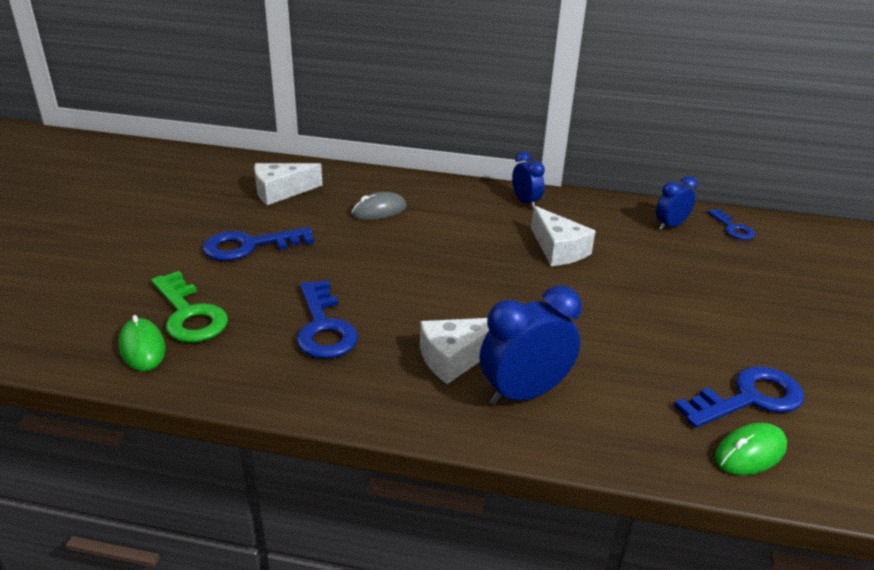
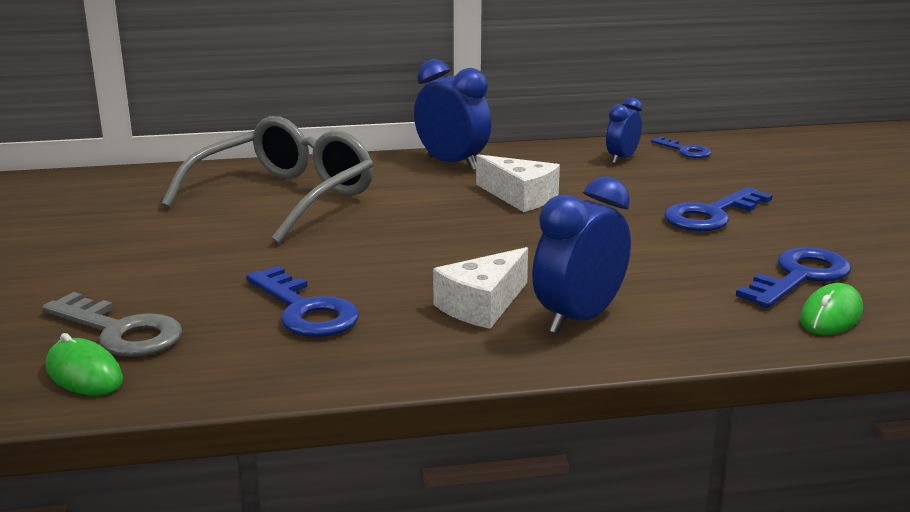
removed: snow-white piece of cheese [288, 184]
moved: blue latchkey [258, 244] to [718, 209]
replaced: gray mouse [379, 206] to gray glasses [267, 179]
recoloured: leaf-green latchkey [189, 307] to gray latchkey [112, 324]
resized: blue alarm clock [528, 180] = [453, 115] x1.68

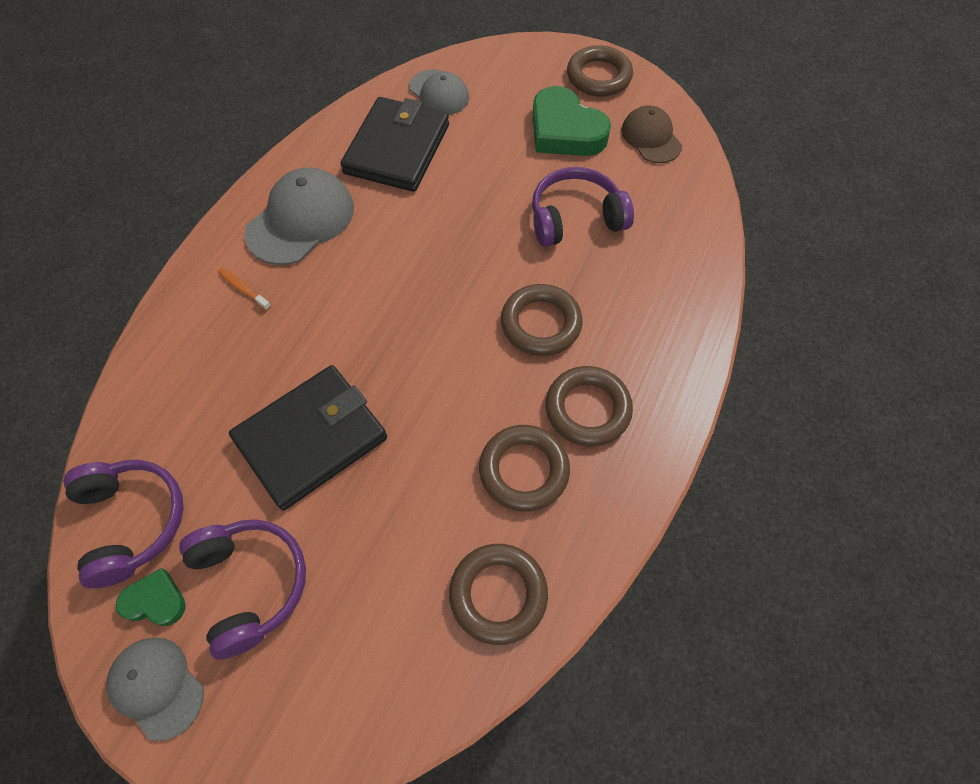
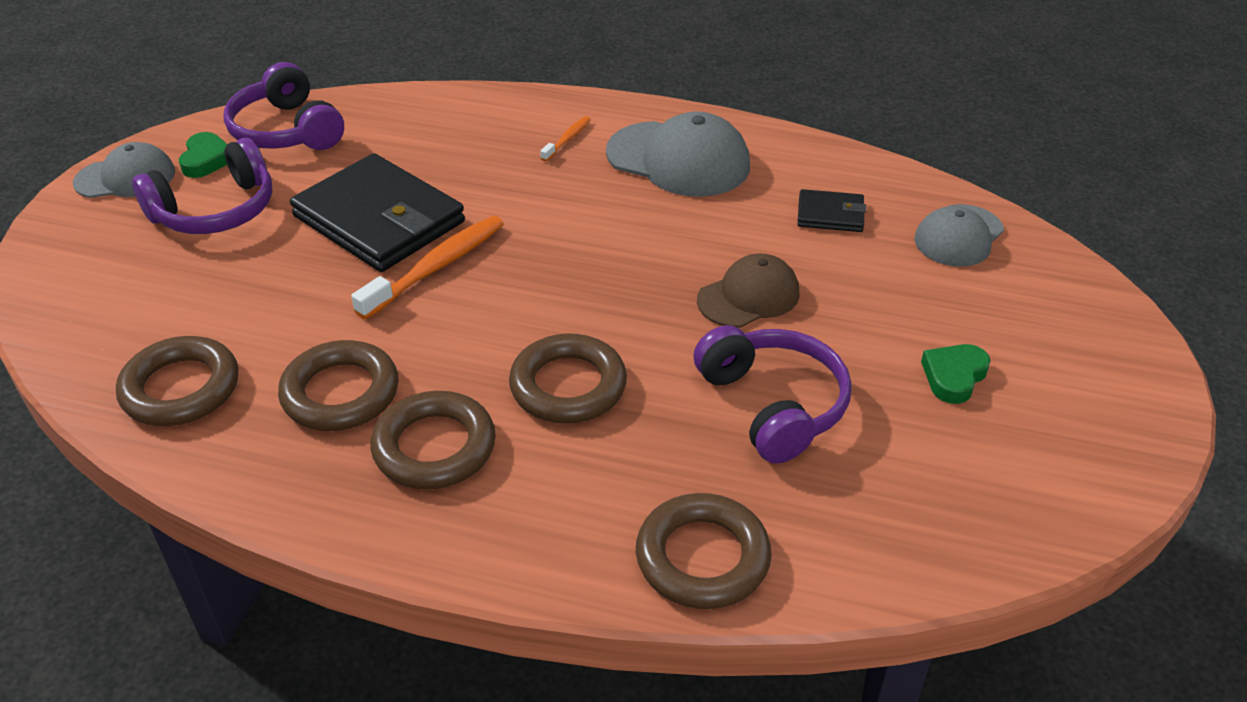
added: bright orange toothbrush [427, 267]
moved: brown hoop [600, 71] to [704, 551]; brown peaked cap [651, 134] to [748, 290]
turned: gray peaked cap [155, 689] = [124, 170] 45 degrees clockwise; purple headphones [123, 524] = [283, 106] 90 degrees clockwise
resized: jet-black card wallet [394, 144] = [832, 210] x0.47; leaf-green heart [571, 121] = [956, 374] x0.51

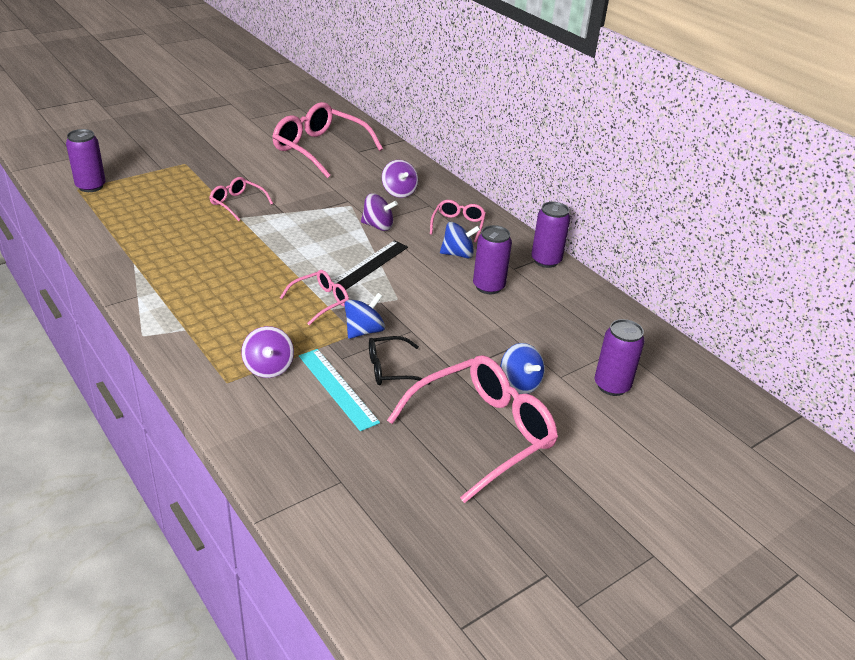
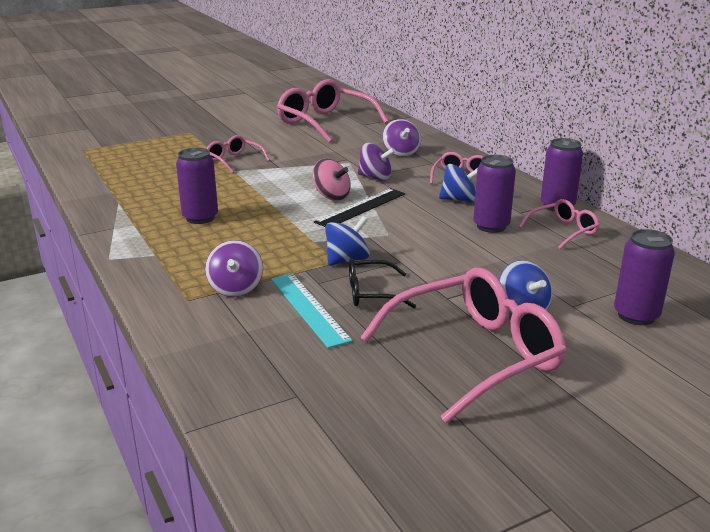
added: pink whirligig [331, 180]
moved: purple can [86, 160] to [197, 186]; pink glasses [314, 297] to [559, 224]

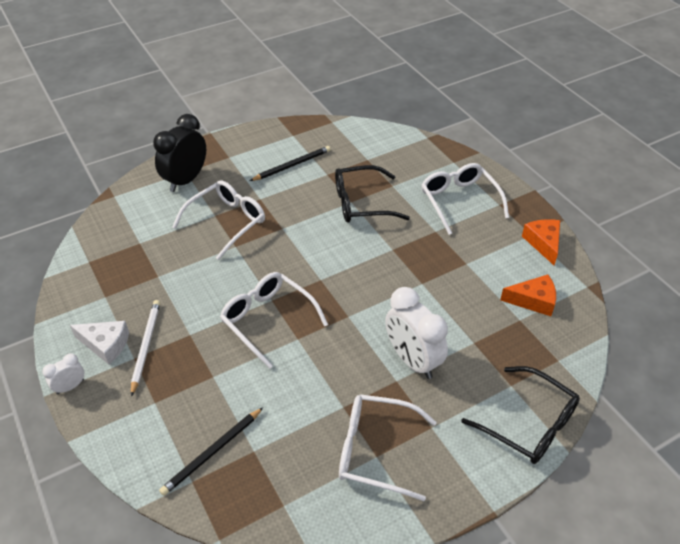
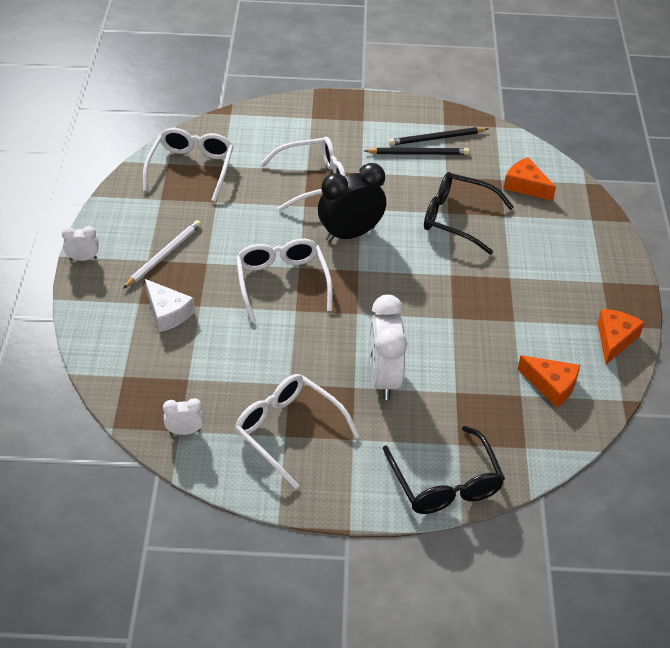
added: snow-white alarm clock [183, 416]; bright orange piece of cheese [529, 179]
moved: snow-white glasses [465, 199] to [188, 165]; snow-white piece of cheese [99, 342] to [170, 305]; jet-black alarm clock [179, 153] to [352, 202]; jet-black wooden pencil [211, 452] to [438, 136]

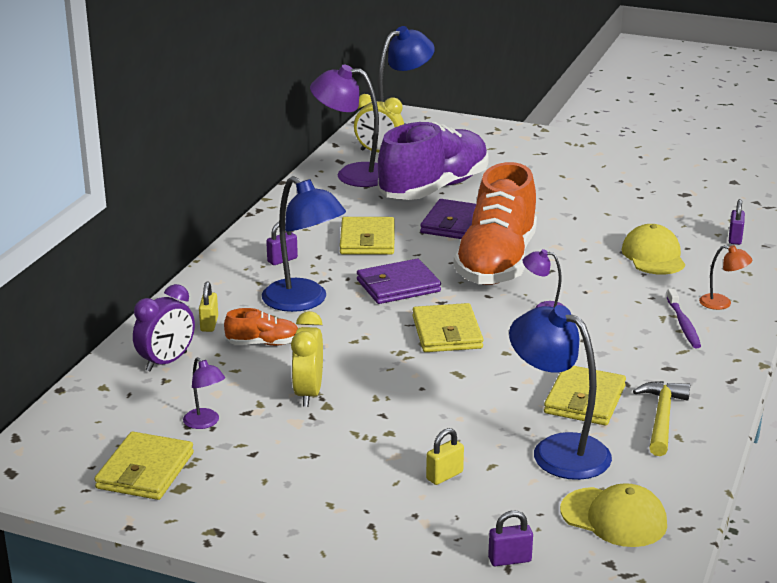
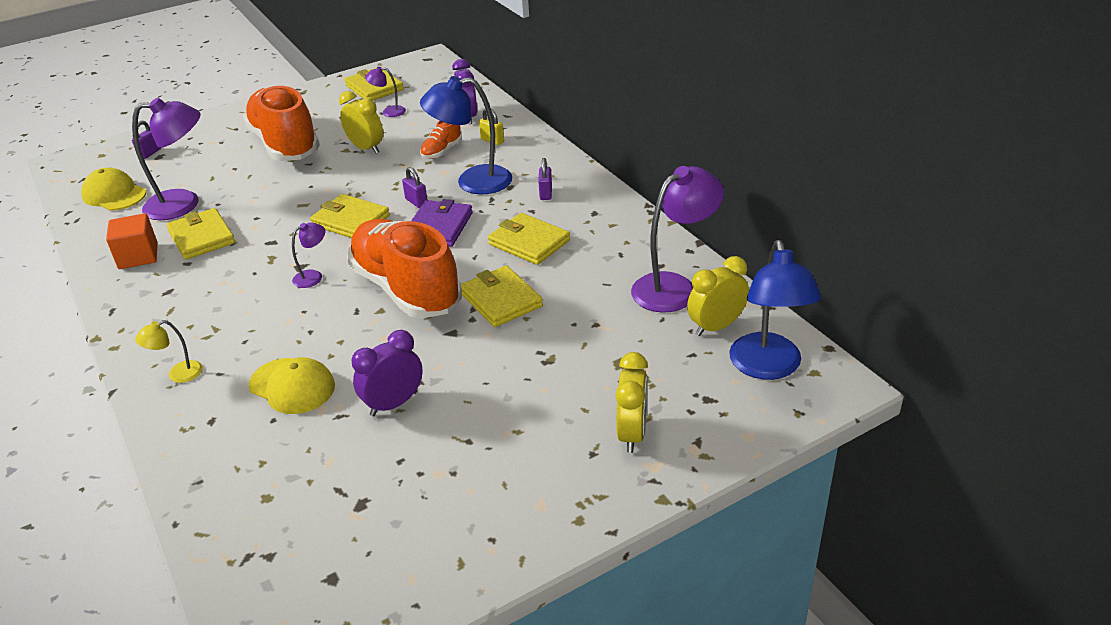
removed: purple shoe [433, 161]; yellow padlock [445, 456]; purple toothbrush [684, 318]
added: bright orange shoe [281, 123]; purple alarm clock [387, 373]; yellow alarm clock [632, 402]
moved: purple padlock [737, 222] to [414, 187]
replaced: yellow claw hammer [661, 418] to bright orange cube [132, 241]
recoloured: blue reading lamp [560, 392] to purple reading lamp [166, 159]; bright orange reading lamp [725, 277] to yellow reading lamp [169, 351]; purple card wallet [448, 219] to yellow card wallet [502, 296]
turned: yellow peaked cap [613, 515] = [113, 189] 60 degrees clockwise

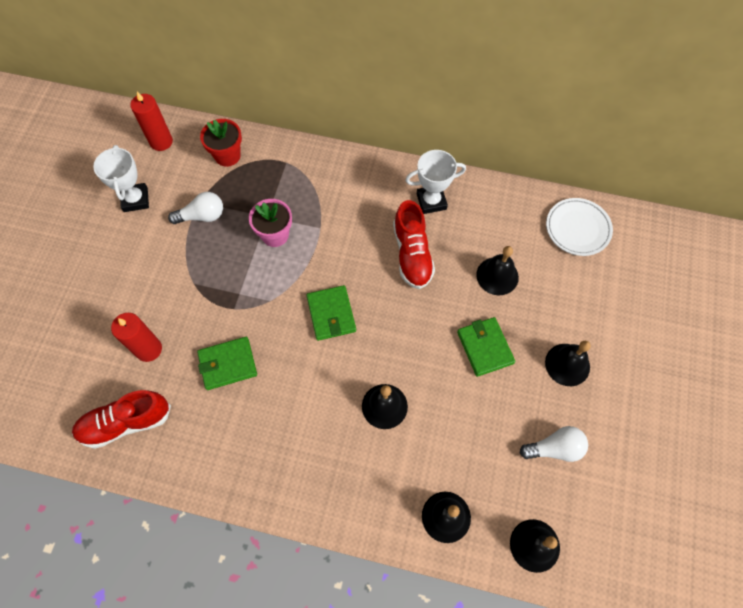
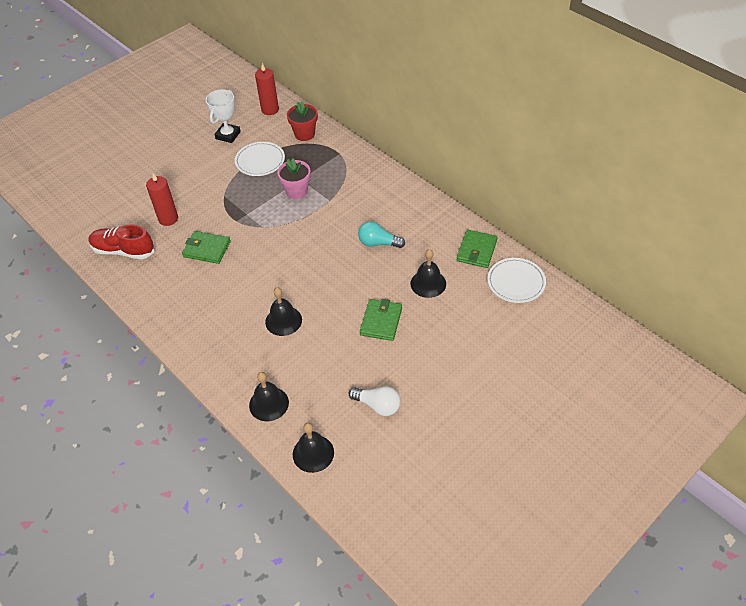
removed: snow-white award cup [435, 182]; jet-black bell [568, 363]
moved: leaf-green card wallet [331, 313] to [477, 249]
replaced: snow-white lightbulb [195, 208] to snow-white plate [260, 159]; crimson shoe [414, 244] to teal lightbulb [381, 234]

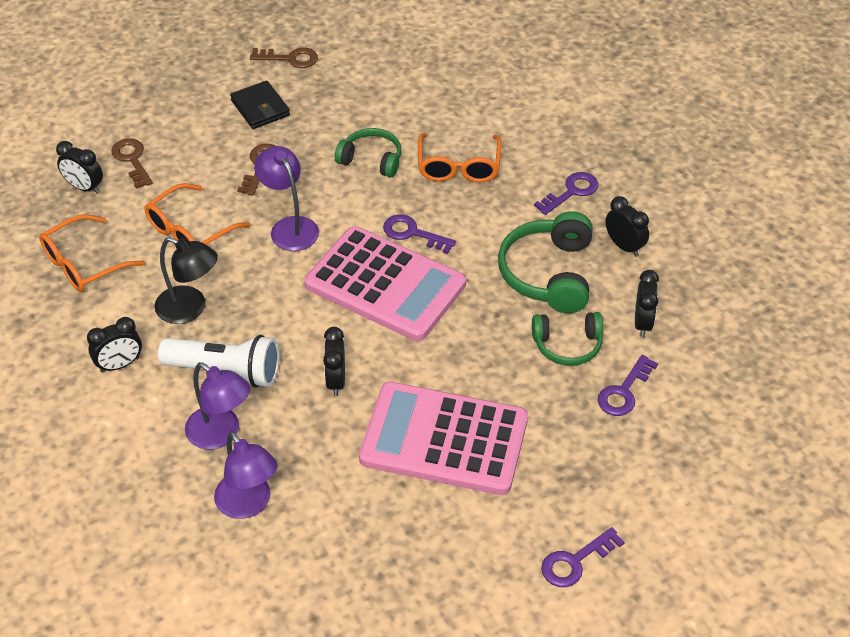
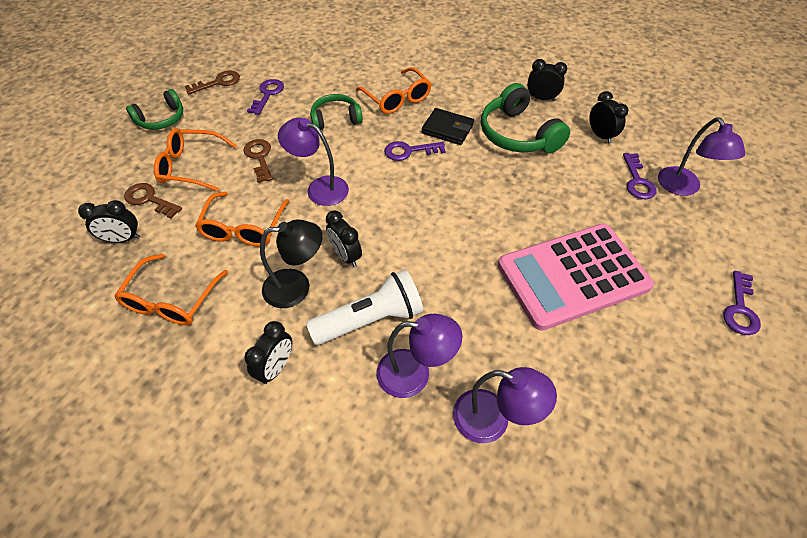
removed: pink adding machine [385, 283]
added: bright orange glasses [195, 159]; purple reading lamp [701, 156]
moved: leaf-green headphones [567, 339] to [154, 109]; purple latchkey [566, 193] to [265, 97]; jet-black alarm clock [334, 361] to [344, 238]; jet-black card wallet [260, 105] to [448, 126]

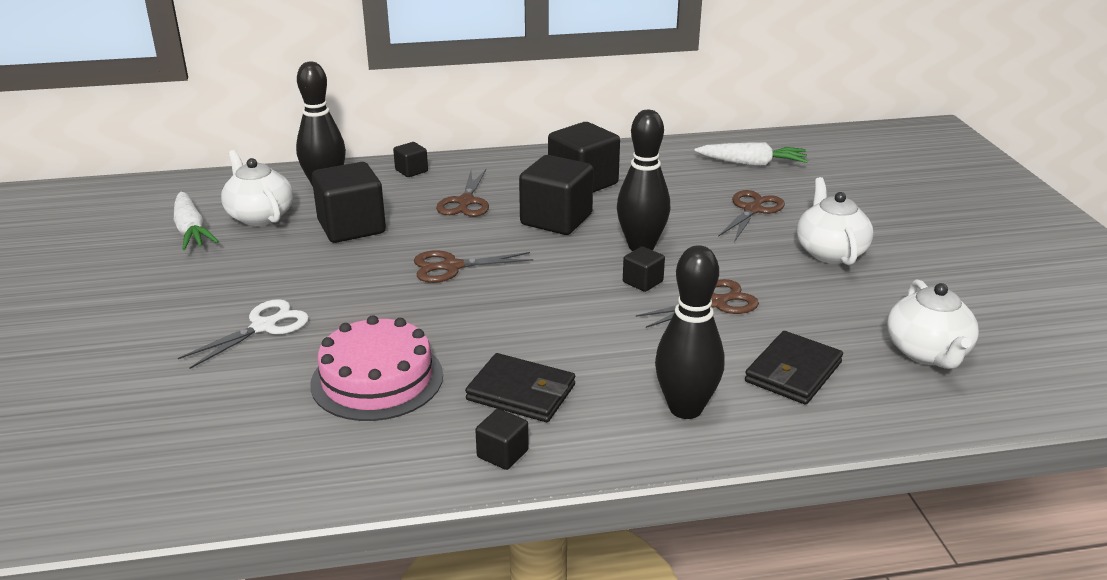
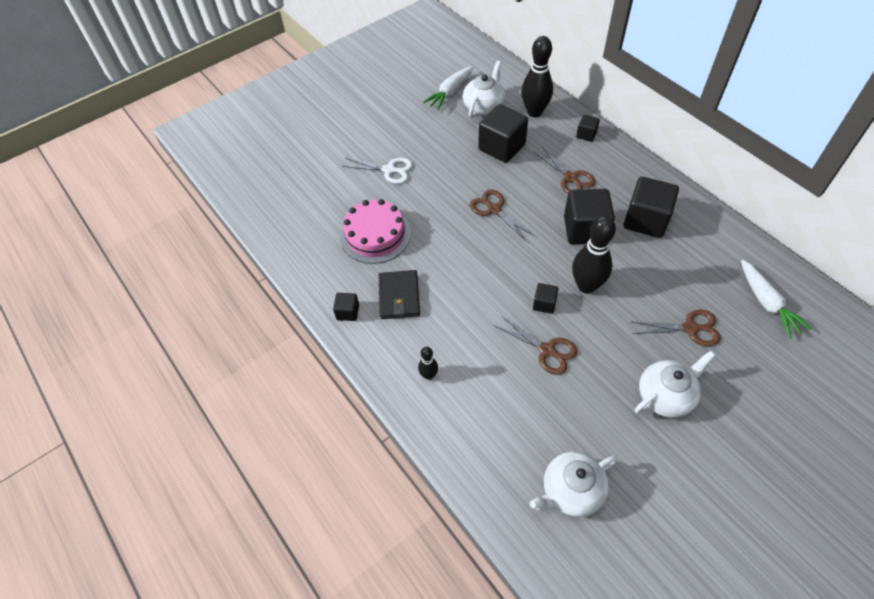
removed: jet-black card wallet [794, 368]
turned: brown pair of scissors [462, 193] = [564, 170] 105 degrees counterclockwise
resized: jet-black tenpin [689, 332] = [428, 363] x0.49

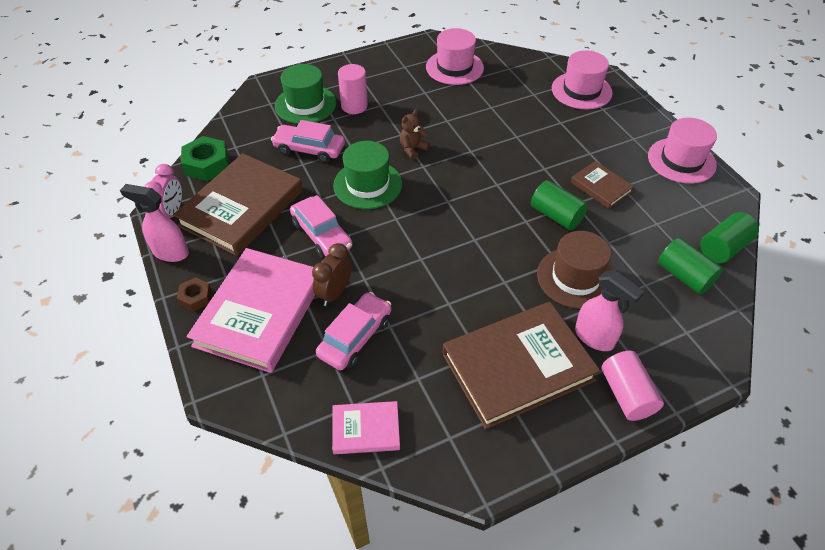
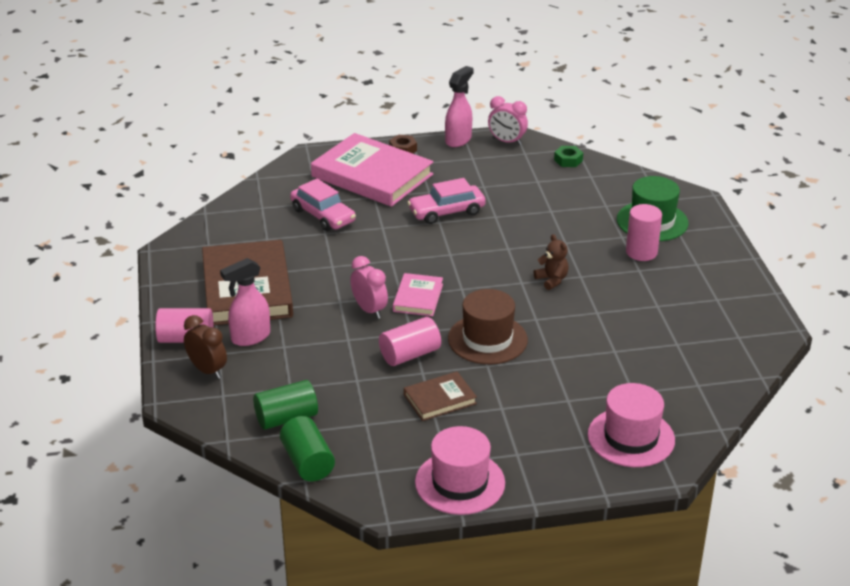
removed: brown hardcover [238, 204]; pink car [308, 141]; leaf-green top hat [367, 175]; pink top hat [455, 56]
added: pink alarm clock [369, 287]
moved: brown alarm clock [332, 274] to [205, 347]; pink hardcover [366, 427] to [418, 295]; brown top hat [574, 270] to [488, 326]
recoloured: leaf-green cylinder [559, 205] to pink cylinder [410, 341]
resized: leaf-green hexagon nut [205, 158] = [568, 156] x0.59

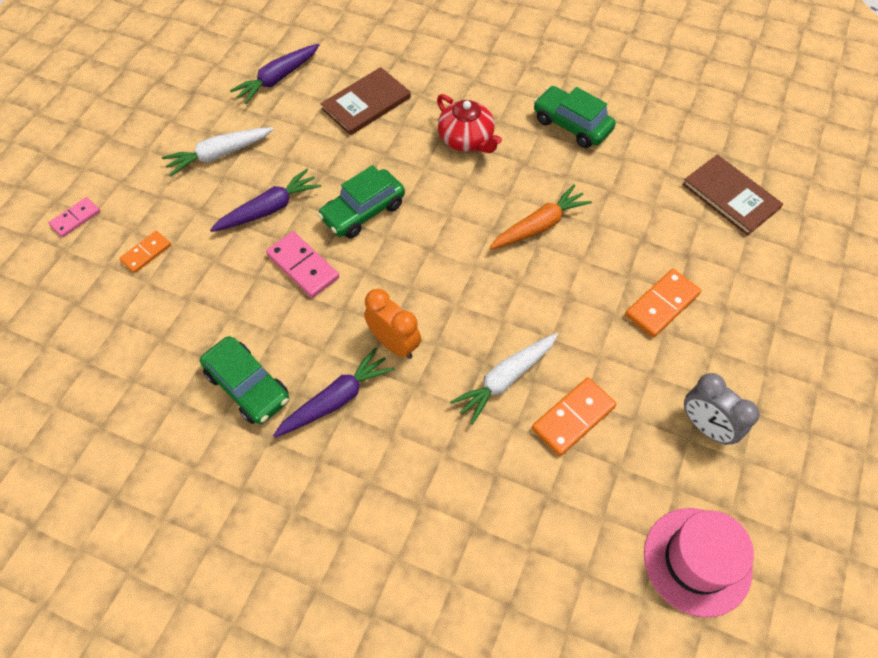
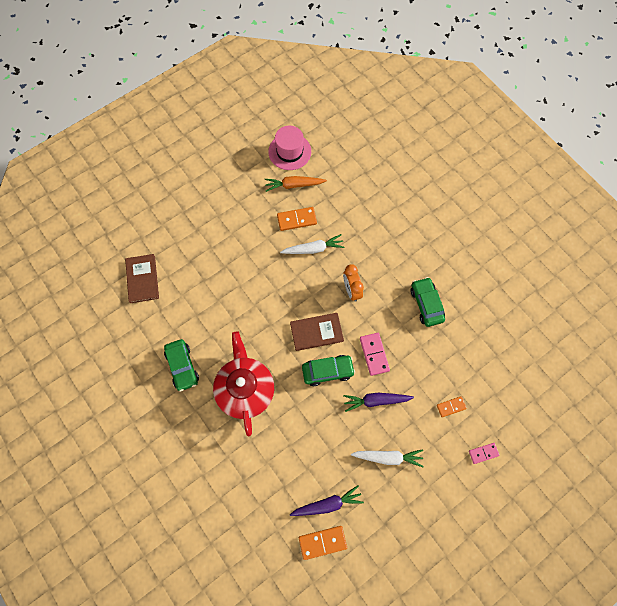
removed: purple root vegetable [334, 392]; gray alarm clock [722, 409]
moved: bright orange root vegetable [540, 217] to [295, 184]; brown hardcover [366, 101] to [317, 332]; bright orange domino tile [663, 303] to [323, 543]
resized: crimson china teapot [469, 123] = [243, 383] x1.68

